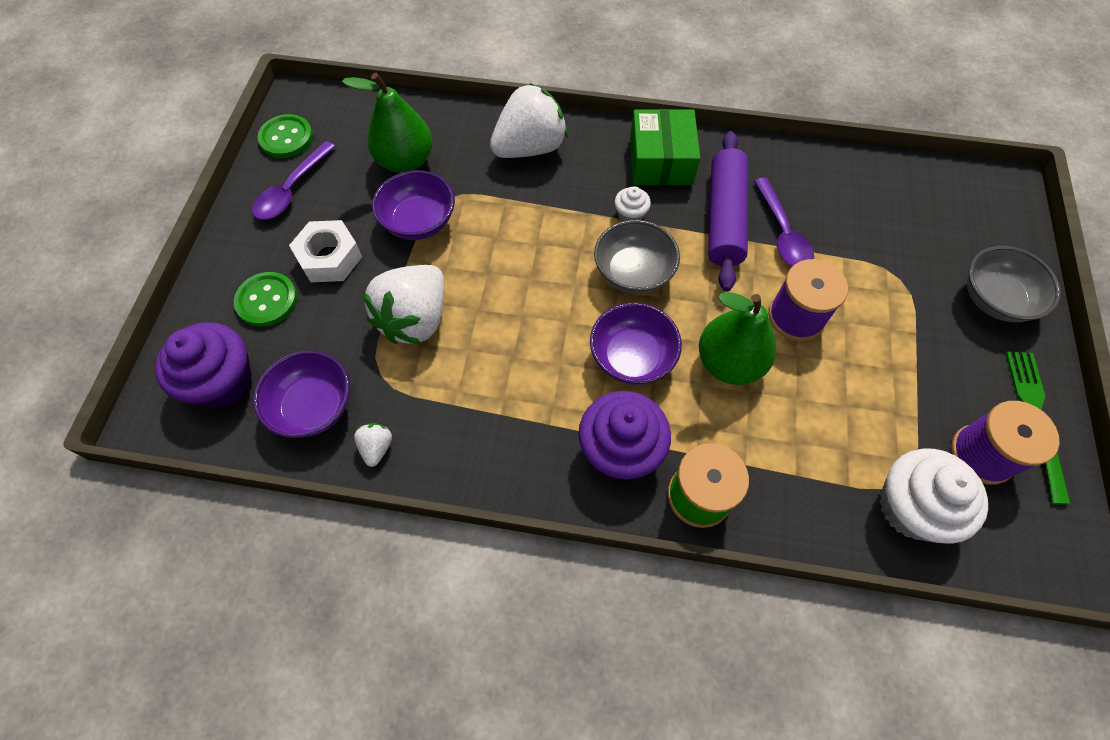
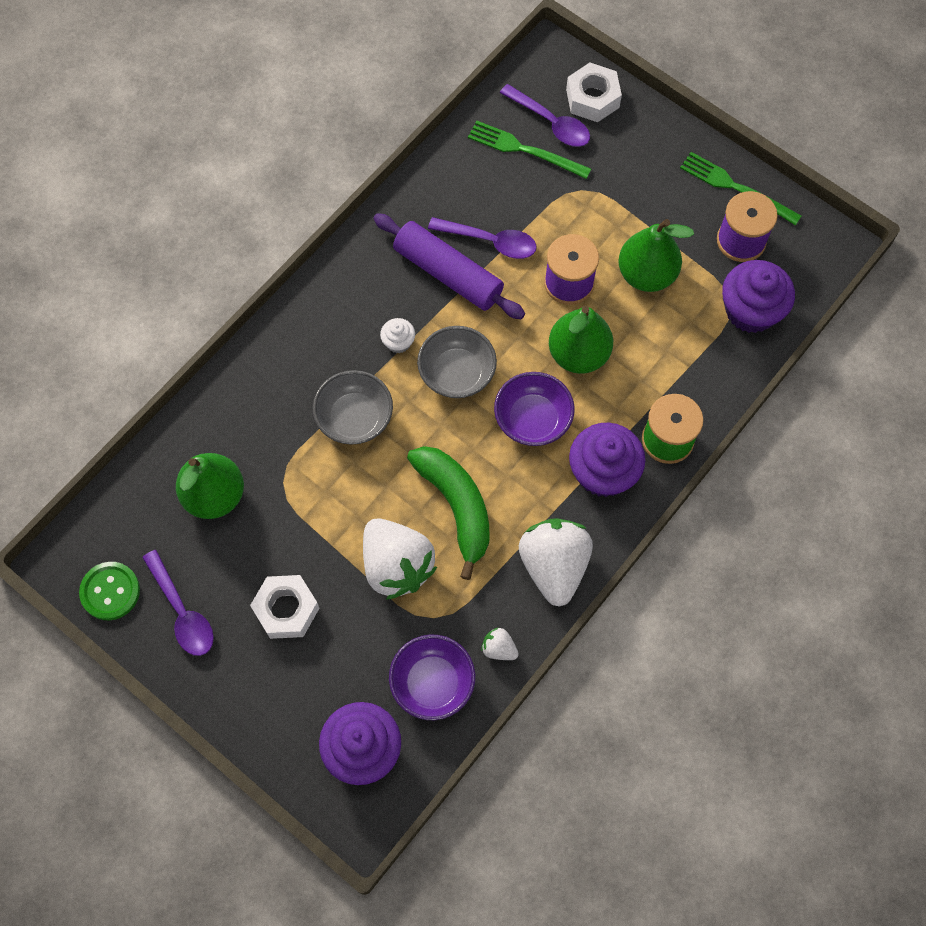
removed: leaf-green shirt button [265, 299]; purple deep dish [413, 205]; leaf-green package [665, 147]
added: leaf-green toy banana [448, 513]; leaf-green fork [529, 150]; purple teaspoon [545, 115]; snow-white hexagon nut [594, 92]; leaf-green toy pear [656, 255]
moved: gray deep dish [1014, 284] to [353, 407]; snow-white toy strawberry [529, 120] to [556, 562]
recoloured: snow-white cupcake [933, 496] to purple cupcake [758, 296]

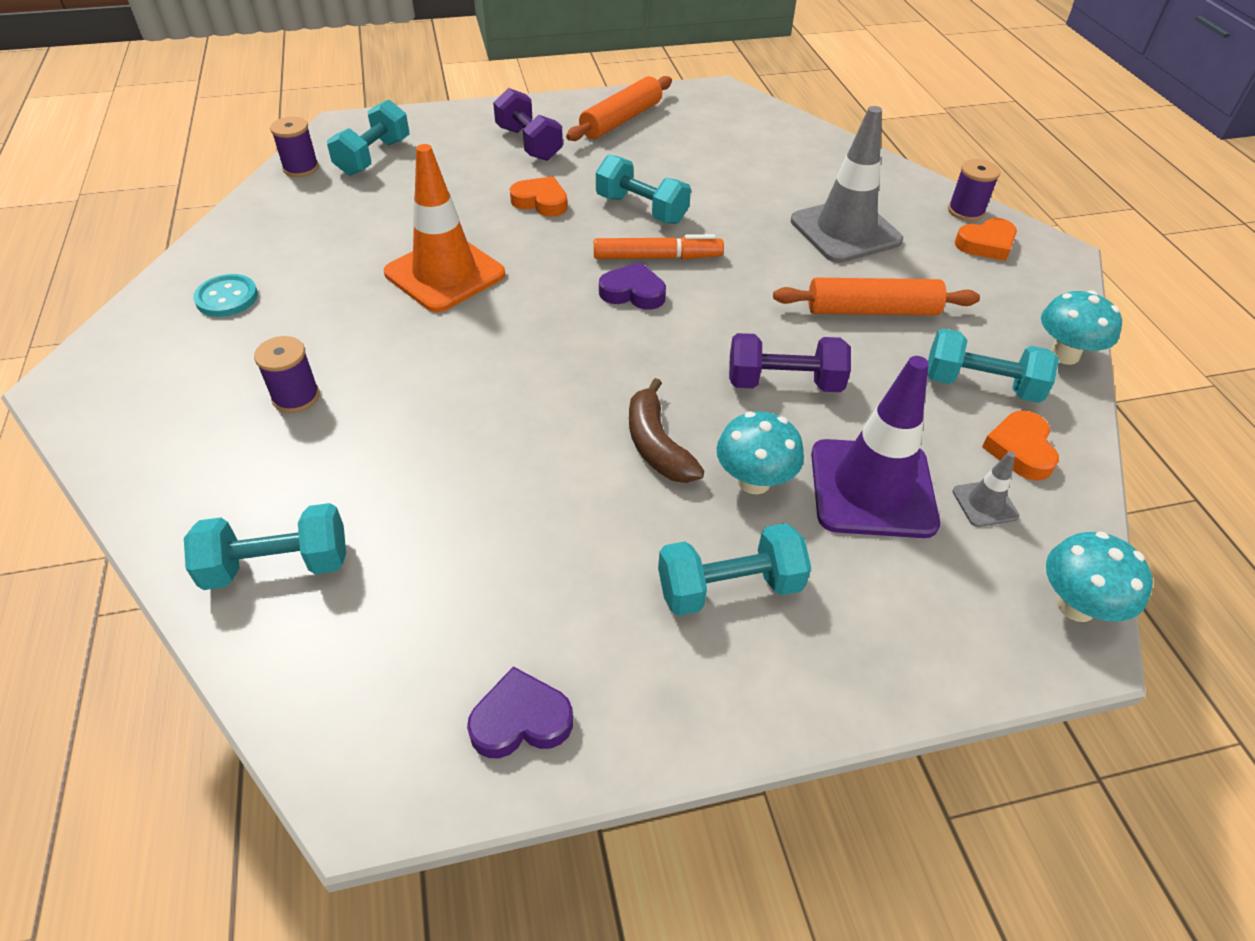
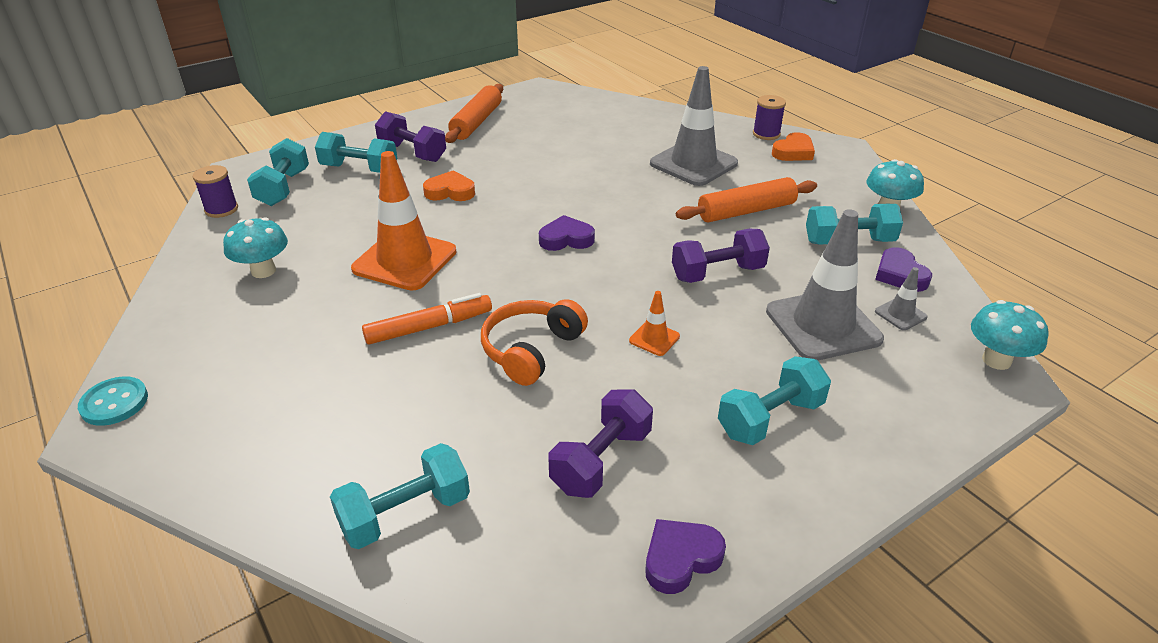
removed: purple bobbin [287, 374]
added: bright orange headphones [534, 342]; purple dumbbell [601, 443]
moved: teal shirt button [225, 295] to [113, 401]; teal toadstool [760, 452] to [255, 247]; teal dumbbell [643, 189] to [356, 152]; bright orange marker [659, 246] to [427, 319]
replaced: brown toy banana [666, 430] to bright orange safety cone [654, 323]
recoloured: purple safety cone [875, 447] to gray safety cone [825, 284]; bright orange heart [1020, 446] to purple heart [903, 269]

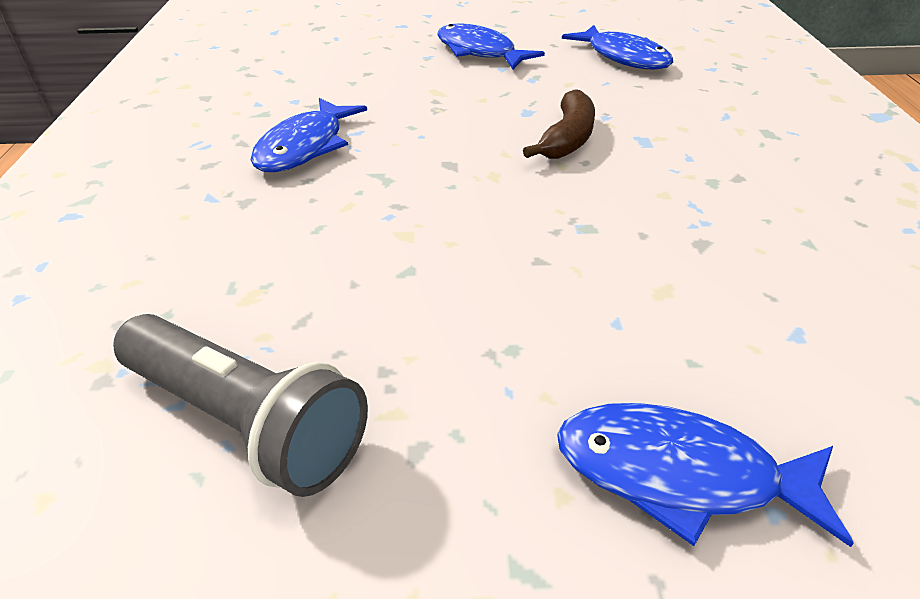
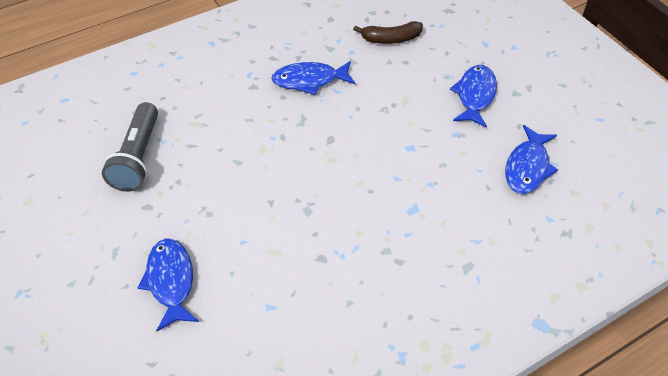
moved: brown toy banana [559, 124] to [388, 32]

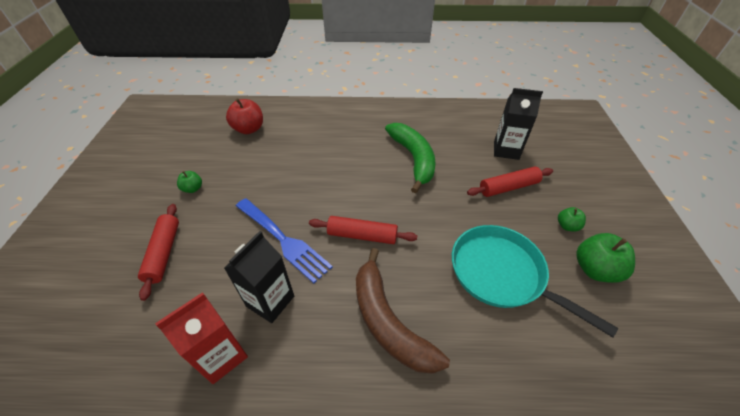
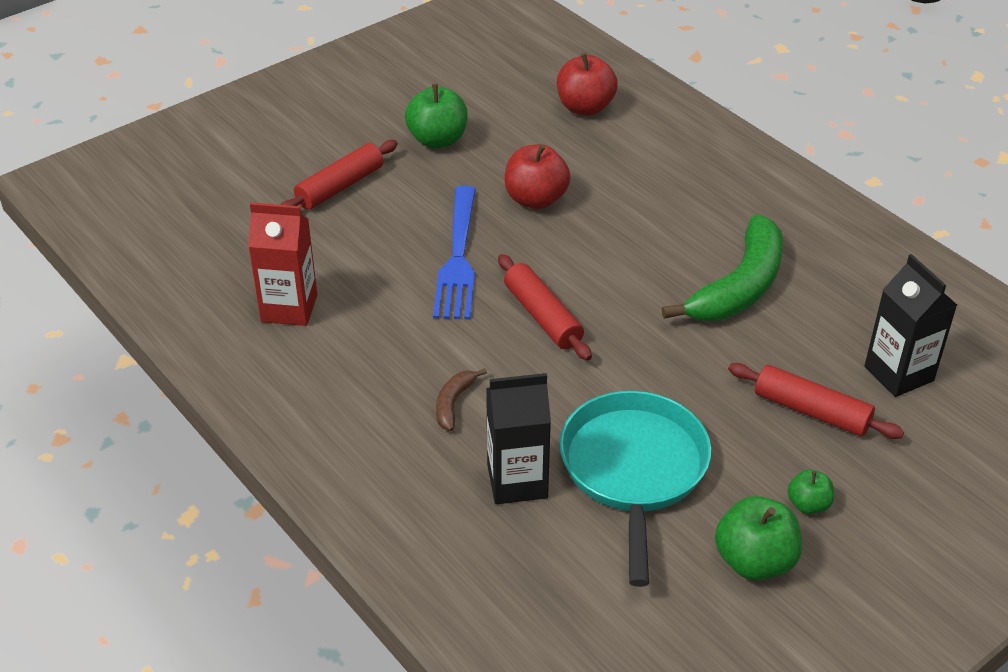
added: crimson apple fruit [538, 176]
moved: jet-black carton [259, 277] to [518, 438]
resized: leaf-green apple fruit [189, 182] = [436, 116] x1.79; brown toy banana [403, 311] = [461, 399] x0.45

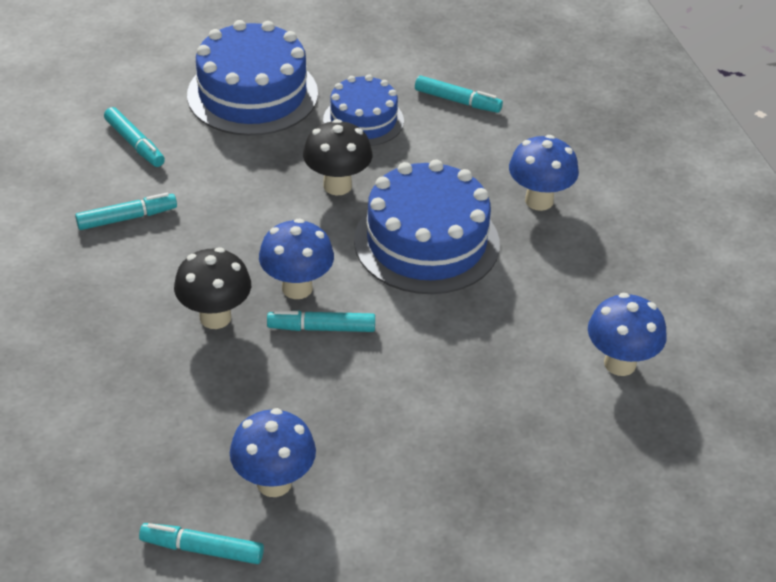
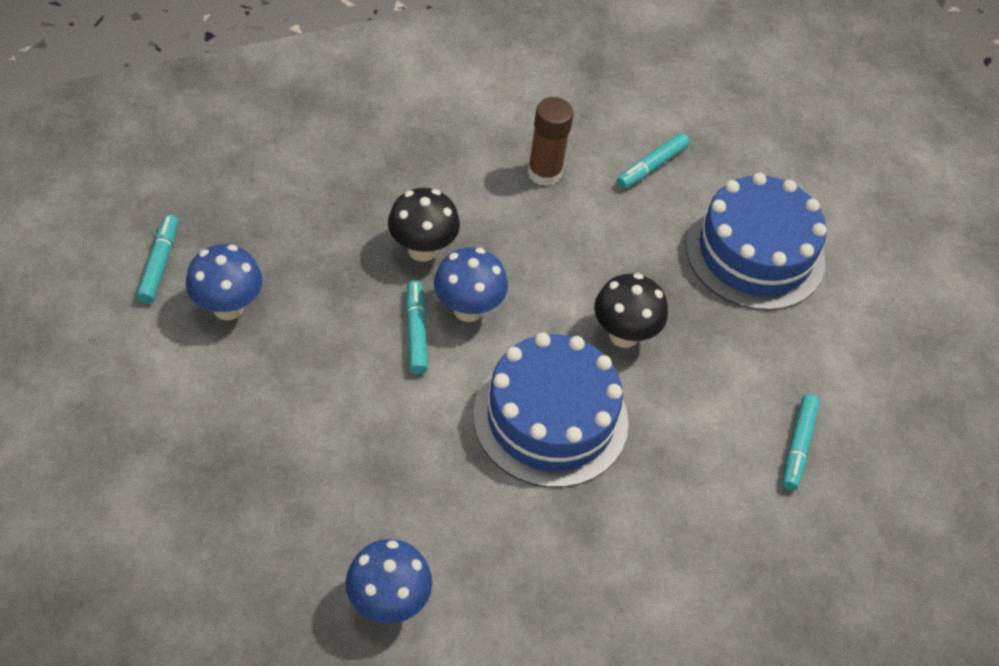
removed: blue layer cake [363, 110]; blue toadstool [544, 173]
replaced: teal marker [126, 211] to brown glue [550, 141]

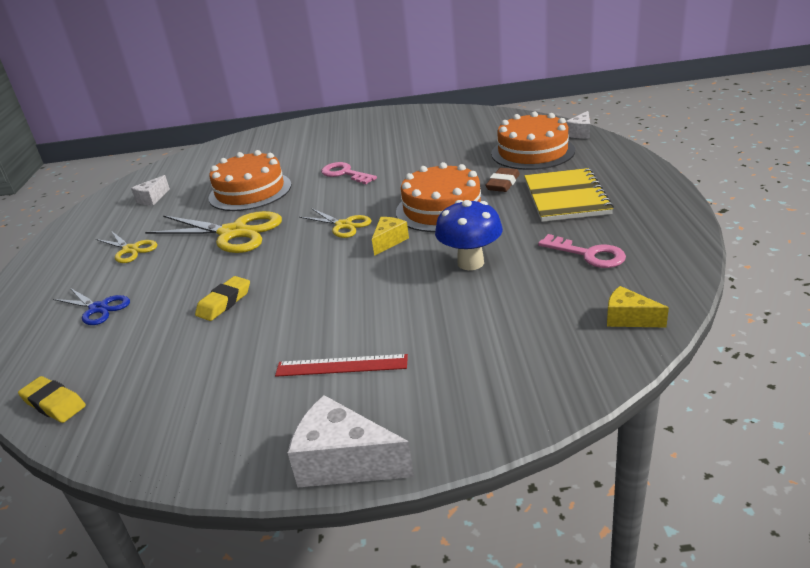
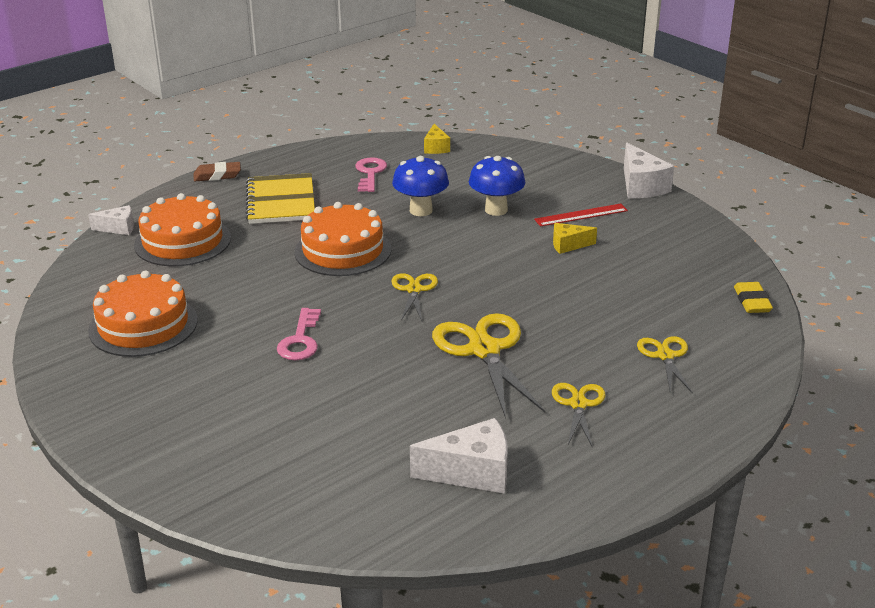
removed: yellow gum eraser [222, 298]
added: blue toadstool [497, 186]
moved: bright orange layer cake [250, 180] to [143, 314]; brown gum eraser [503, 180] to [217, 171]; yellow piece of cheese [390, 236] to [575, 238]
recoloured: blue pair of scissors [91, 306] to yellow pair of scissors [665, 365]
turned: yellow exercise book [569, 195] = [280, 198] 60 degrees counterclockwise; crimson straightedge [341, 365] = [581, 215] 75 degrees counterclockwise
resized: snow-white piece of cheese [150, 190] = [459, 456] x1.69

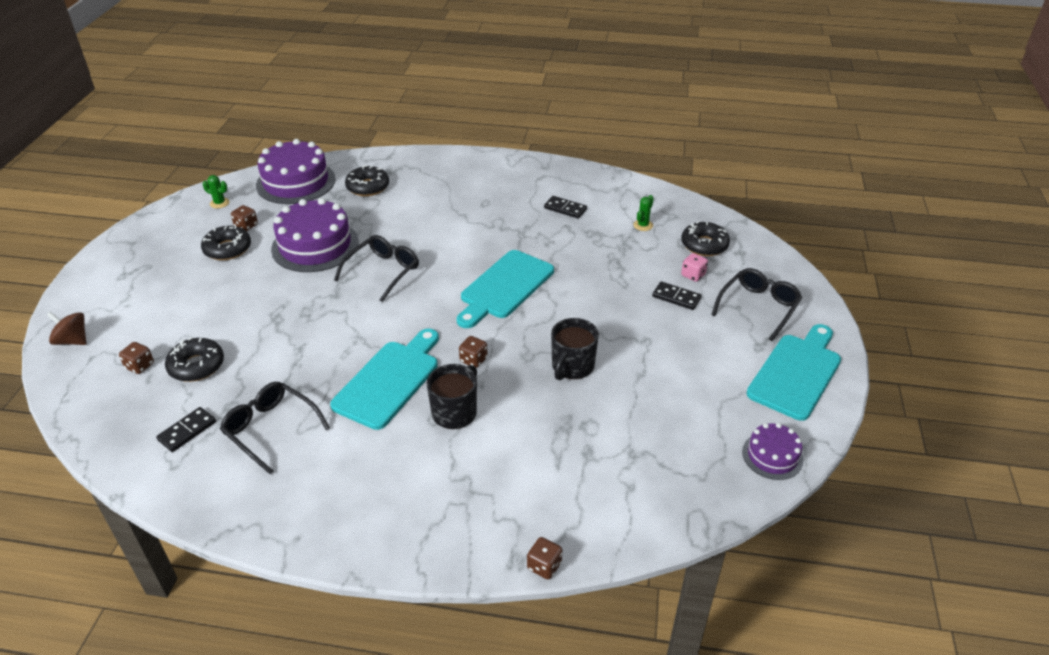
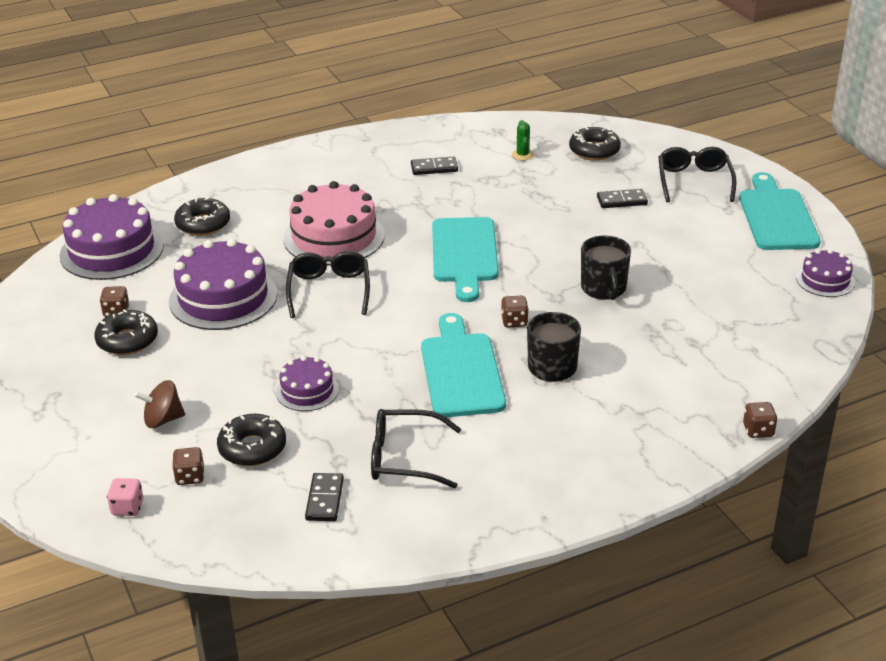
removed: leaf-green prickly plant [216, 192]
added: purple layer cake [307, 383]; pink layer cake [334, 223]
moved: pink die [694, 267] to [125, 497]; brown whirligig [67, 328] to [159, 404]

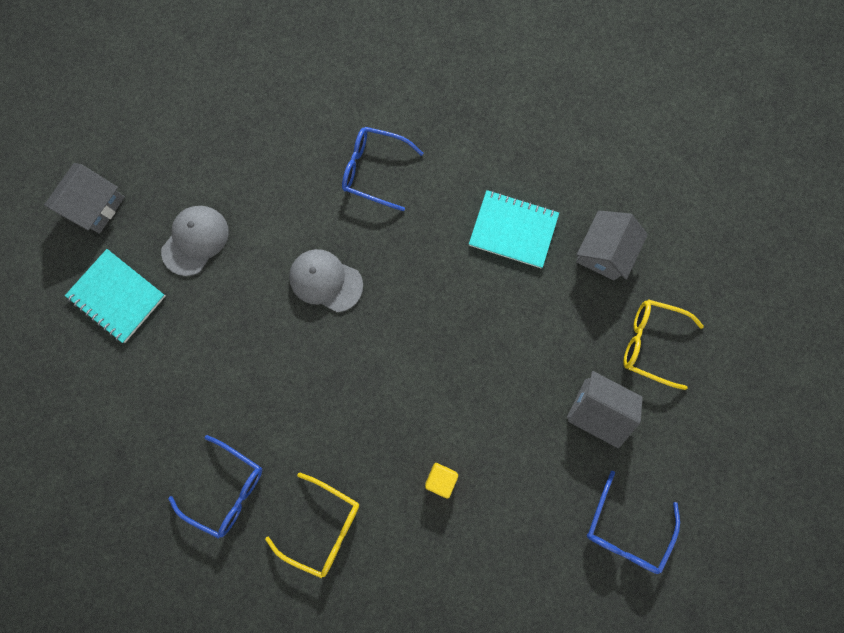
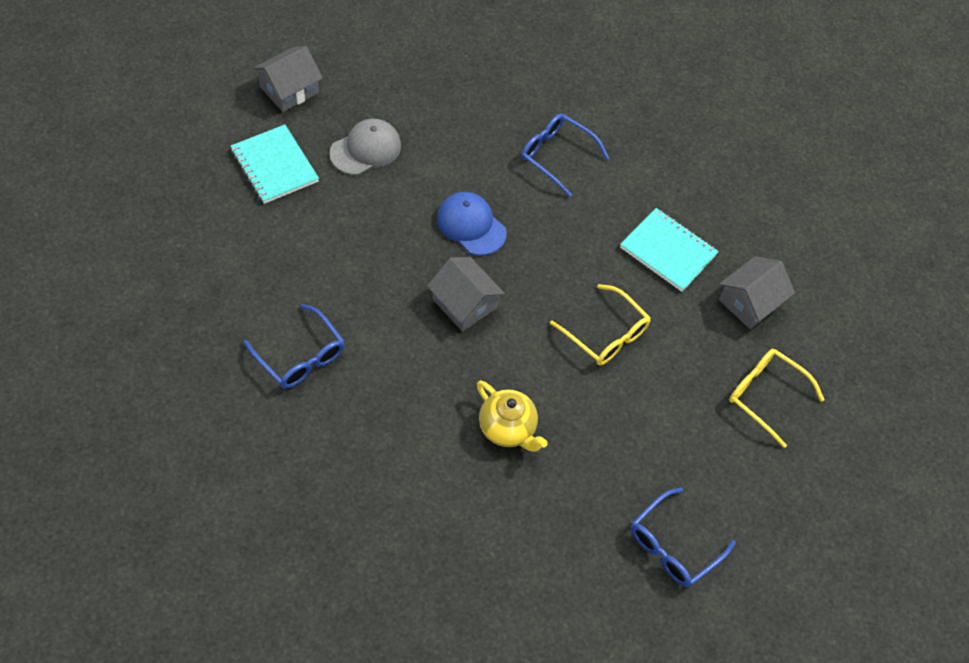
moved: gray cottage [605, 409] to [466, 294]; yellow glasses [312, 525] to [600, 324]
replaced: yellow cube [441, 481] to yellow china teapot [512, 416]
recoloured: gray peaked cap [326, 280] to blue peaked cap [472, 224]

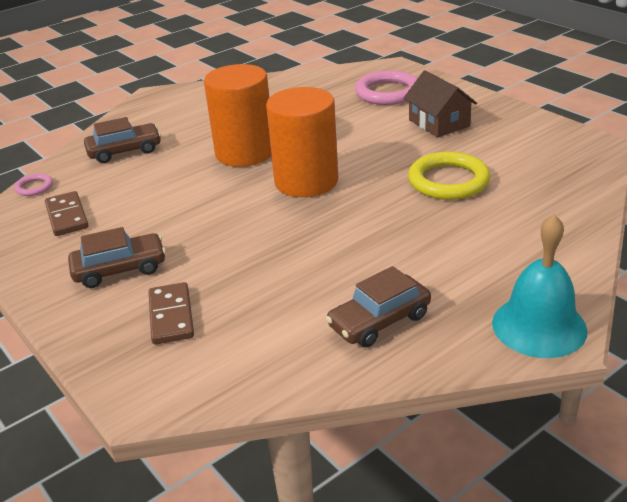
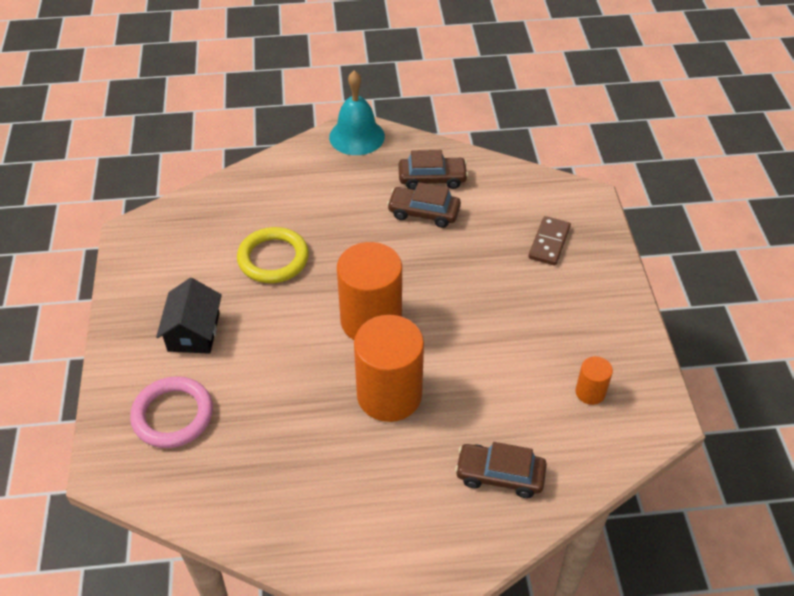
removed: pink hoop [33, 184]
moved: brown car [117, 257] to [424, 205]
replaced: brown domino tile [67, 213] to bright orange cylinder [594, 380]
recoloured: brown cottage [440, 103] to jet-black cottage [189, 316]

